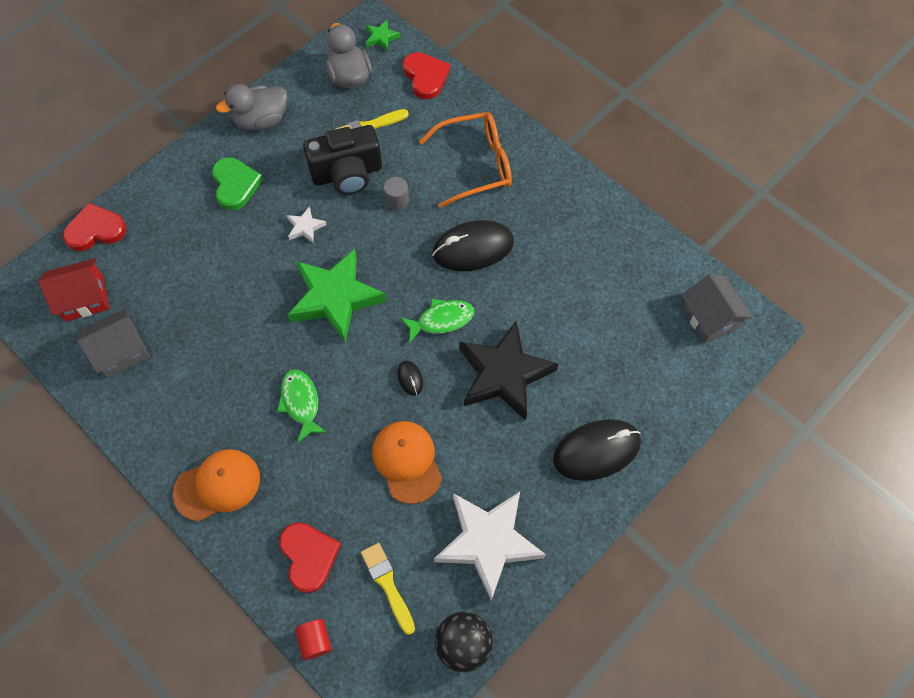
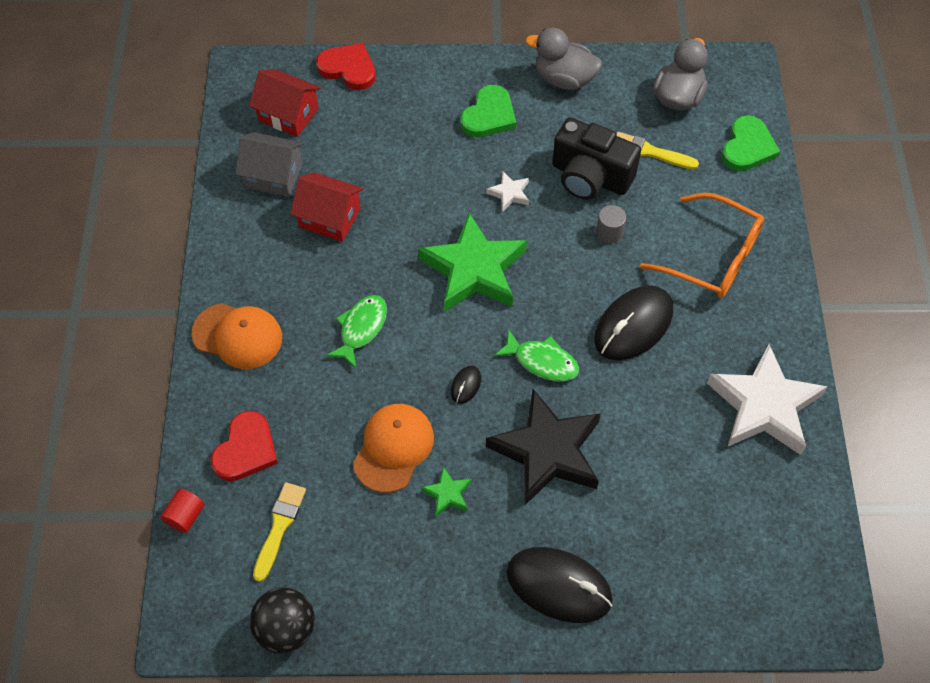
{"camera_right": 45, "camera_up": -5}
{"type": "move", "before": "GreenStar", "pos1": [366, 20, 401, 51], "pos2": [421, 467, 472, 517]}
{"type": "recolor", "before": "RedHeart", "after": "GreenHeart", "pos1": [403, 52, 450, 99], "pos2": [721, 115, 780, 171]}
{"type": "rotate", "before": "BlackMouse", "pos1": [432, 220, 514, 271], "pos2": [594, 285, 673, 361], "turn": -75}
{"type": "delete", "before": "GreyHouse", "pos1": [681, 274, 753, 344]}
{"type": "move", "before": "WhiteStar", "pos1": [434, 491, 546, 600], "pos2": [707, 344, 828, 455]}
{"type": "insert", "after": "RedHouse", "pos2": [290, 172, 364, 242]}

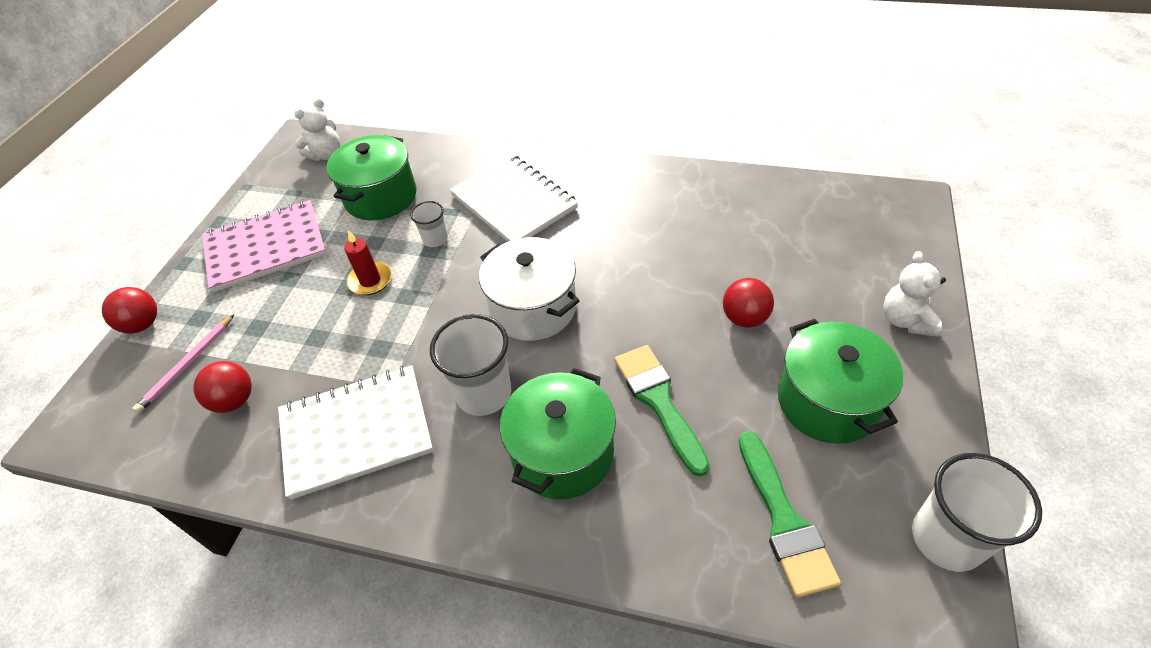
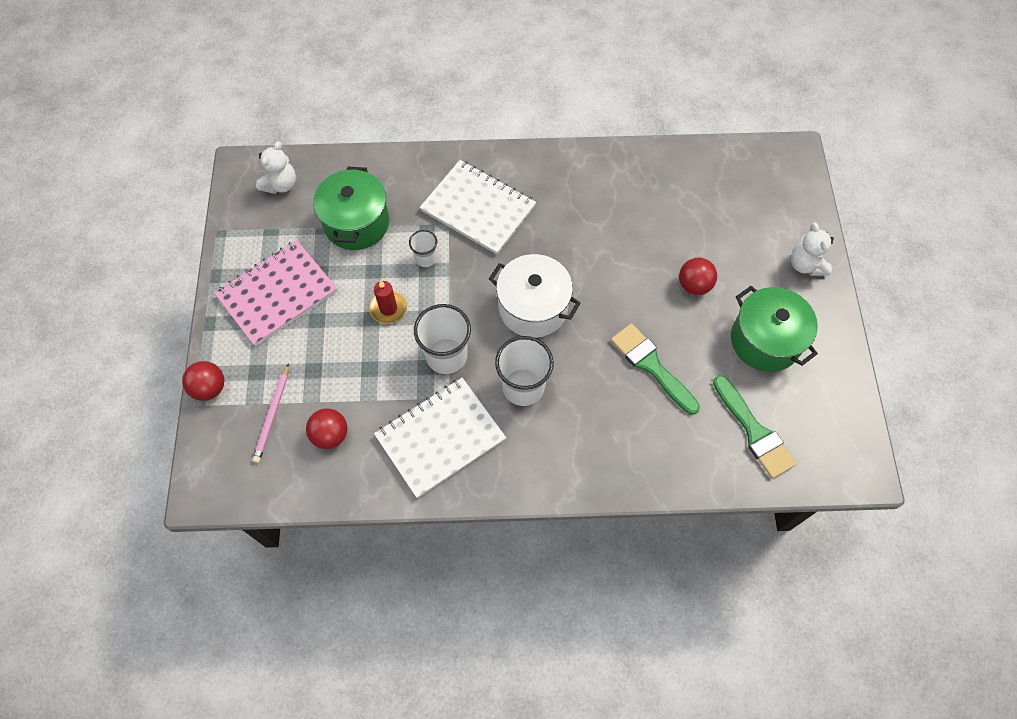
{"camera_right": -20, "camera_up": 15}
{"type": "delete", "before": "GreenPot", "pos1": [500, 368, 616, 499]}
{"type": "move", "before": "WhiteCup", "pos1": [912, 453, 1042, 572], "pos2": [414, 304, 471, 374]}

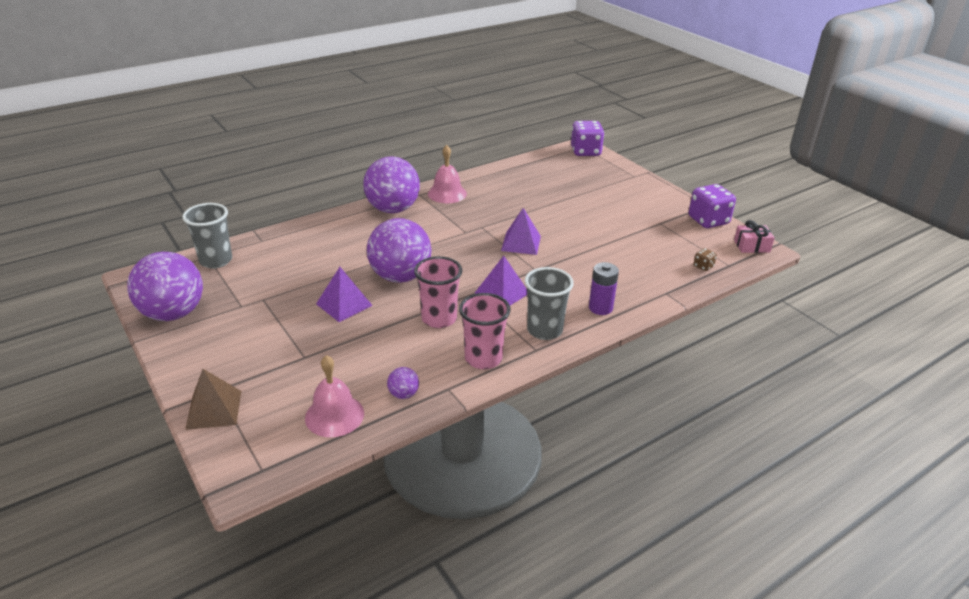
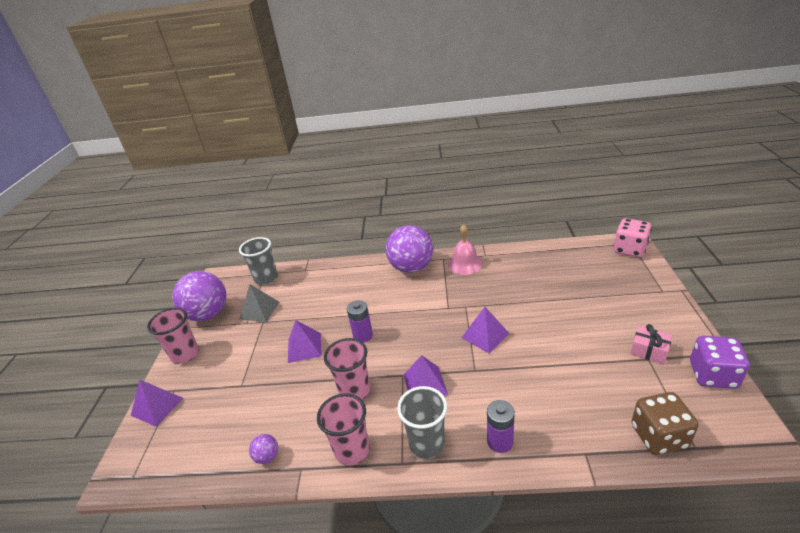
{"camera_right": 40, "camera_up": 0}
{"type": "recolor", "before": "PurpleDice", "after": "PinkDice", "pos1": [571, 121, 604, 156], "pos2": [613, 218, 652, 257]}
{"type": "replace", "before": "PurpleBall", "after": "PurpleBattery", "pos1": [367, 218, 432, 283], "pos2": [347, 300, 373, 343]}
{"type": "move", "before": "PinkGift", "pos1": [734, 220, 775, 253], "pos2": [631, 324, 672, 364]}
{"type": "resize", "before": "BrownDice", "pos1": [694, 248, 717, 271], "pos2": [632, 392, 699, 455], "scale": 2.19}
{"type": "delete", "before": "PinkBell", "pos1": [305, 355, 364, 437]}
{"type": "recolor", "before": "BrownPyramid", "after": "PurplePyramid", "pos1": [185, 369, 241, 430], "pos2": [131, 380, 183, 427]}
{"type": "insert", "after": "GreyPyramid", "pos2": [239, 284, 279, 322]}
{"type": "insert", "after": "PinkCup", "pos2": [147, 308, 199, 364]}

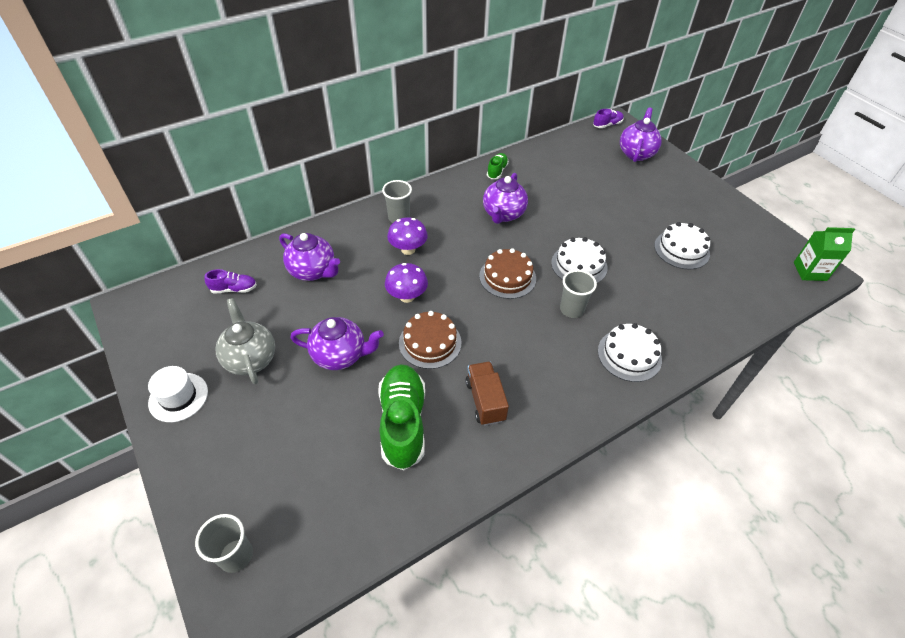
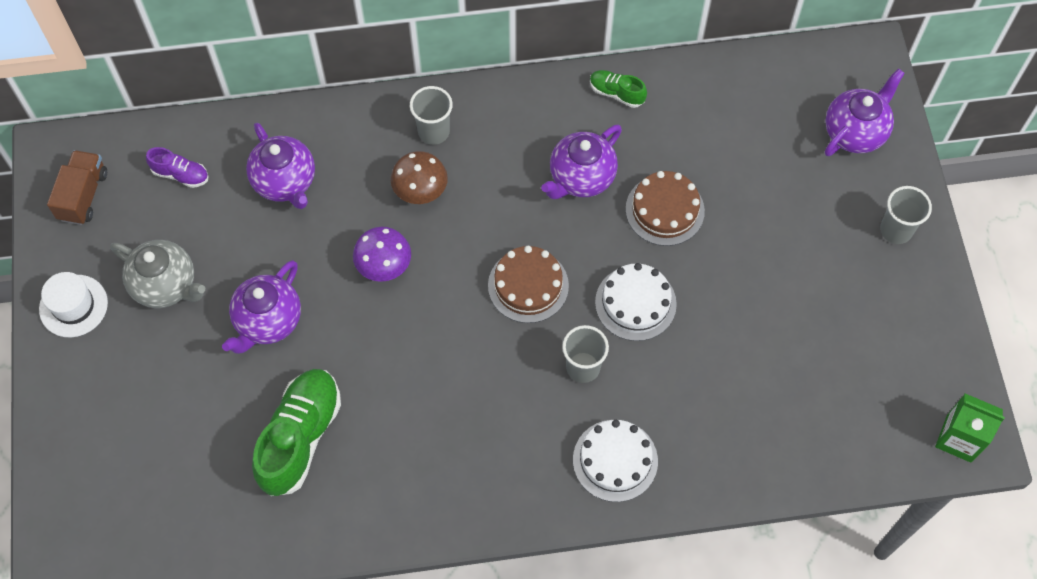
{"camera_right": 25, "camera_up": 15}
{"type": "delete", "before": "PurpleShoe", "pos1": [593, 109, 624, 128]}
{"type": "rotate", "before": "GreenShoe", "pos1": [487, 153, 509, 179], "pos2": [590, 70, 647, 108], "turn": -105}
{"type": "recolor", "before": "PurpleMushroom", "after": "BrownMushroom", "pos1": [387, 217, 428, 255], "pos2": [391, 151, 448, 204]}
{"type": "delete", "before": "WhiteCake", "pos1": [654, 222, 710, 269]}
{"type": "rotate", "before": "GreyTeapot", "pos1": [216, 298, 275, 384], "pos2": [110, 240, 205, 308], "turn": 120}
{"type": "move", "before": "BrownCake", "pos1": [399, 311, 462, 369], "pos2": [626, 171, 705, 246]}
{"type": "rotate", "before": "PurpleTeapot", "pos1": [290, 317, 384, 370], "pos2": [222, 260, 301, 354], "turn": 90}
{"type": "move", "before": "BrownTruck", "pos1": [466, 361, 509, 426], "pos2": [47, 150, 107, 225]}
{"type": "move", "before": "GreyCup", "pos1": [195, 514, 253, 573], "pos2": [880, 186, 932, 244]}

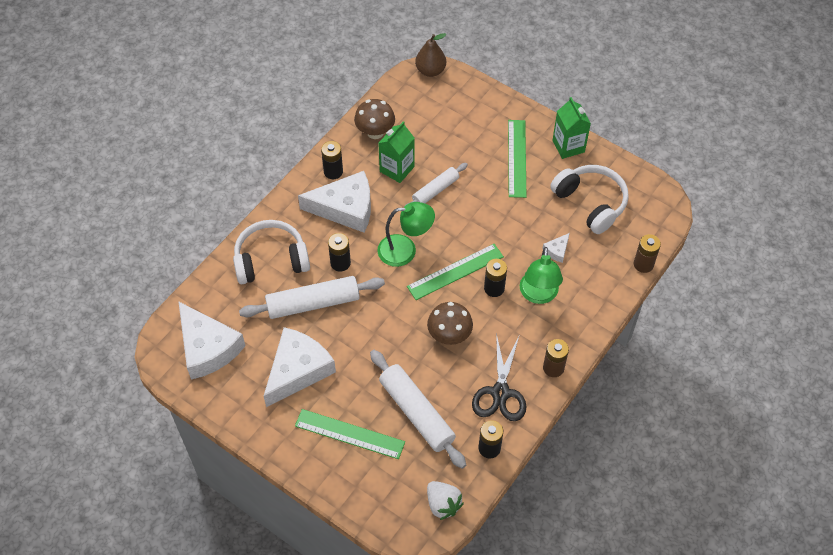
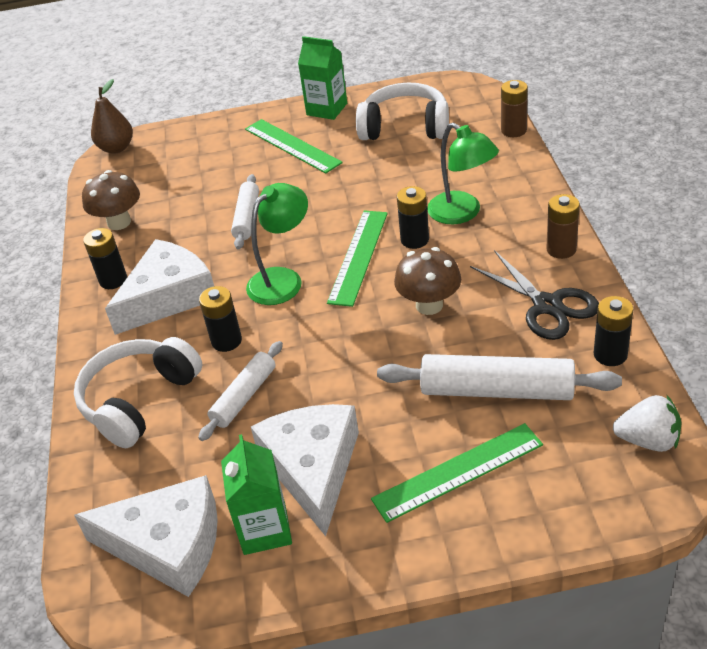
{"camera_right": -40, "camera_up": -15}
{"type": "move", "before": "GreenCarton", "pos1": [378, 121, 415, 183], "pos2": [221, 434, 292, 555]}
{"type": "delete", "before": "WhiteCheese", "pos1": [542, 233, 570, 263]}
{"type": "resize", "before": "WhiteRollingPin", "pos1": [239, 276, 385, 319], "pos2": [198, 341, 283, 441], "scale": 0.61}

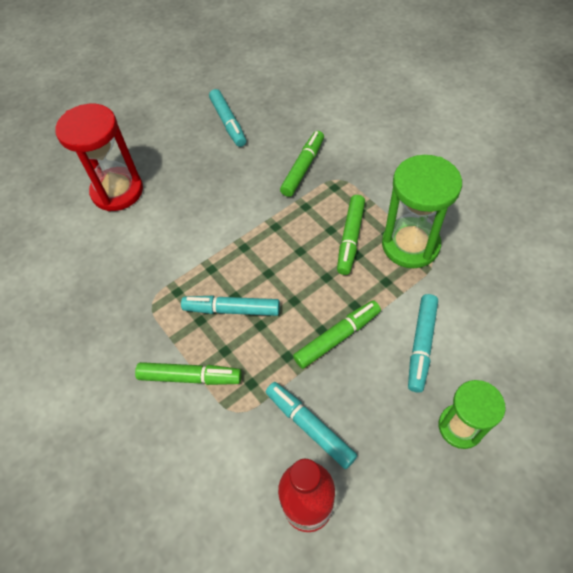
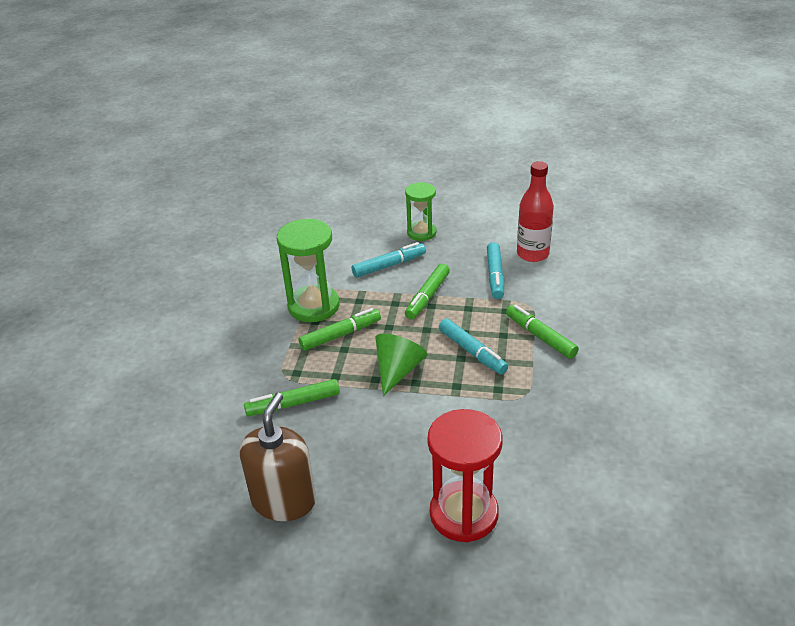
{"camera_right": -135, "camera_up": -20}
{"type": "replace", "before": "TurquoiseMarker", "after": "BrownSoapDispenser", "pos1": [209, 89, 246, 147], "pos2": [240, 393, 316, 521]}
{"type": "rotate", "before": "GreenMarker", "pos1": [293, 300, 381, 369], "pos2": [405, 263, 450, 320], "turn": -75}
{"type": "insert", "after": "GreenCone", "pos2": [375, 334, 427, 396]}

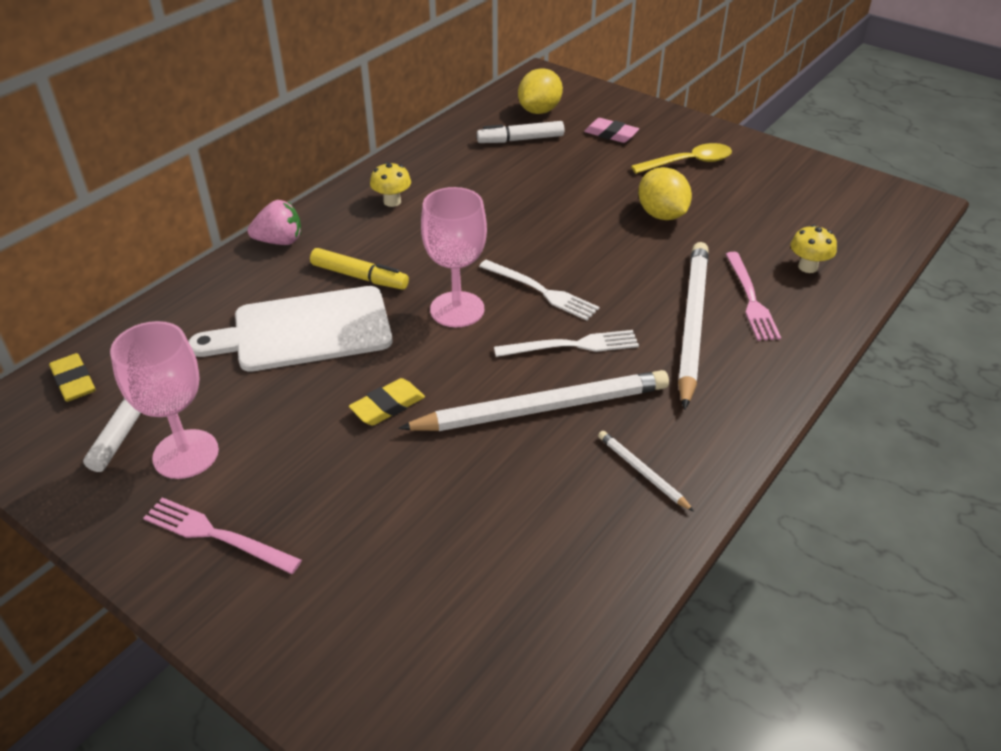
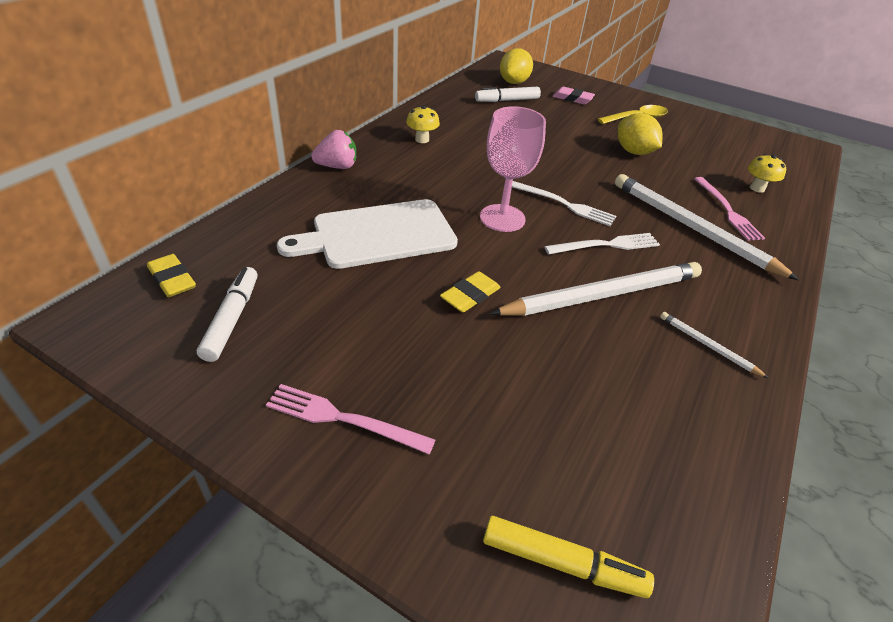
{"camera_right": -10, "camera_up": 0}
{"type": "rotate", "before": "WhitePencil", "pos1": [678, 242, 709, 410], "pos2": [615, 174, 799, 280], "turn": -45}
{"type": "move", "before": "YellowMarker", "pos1": [310, 248, 409, 289], "pos2": [483, 516, 654, 598]}
{"type": "delete", "before": "PinkGoblet", "pos1": [110, 321, 219, 479]}

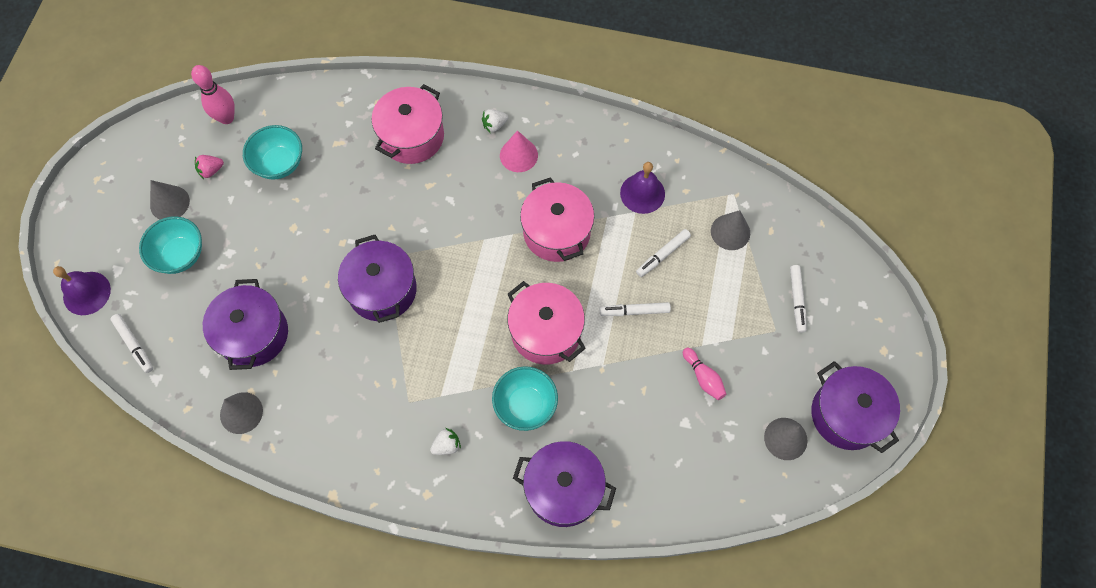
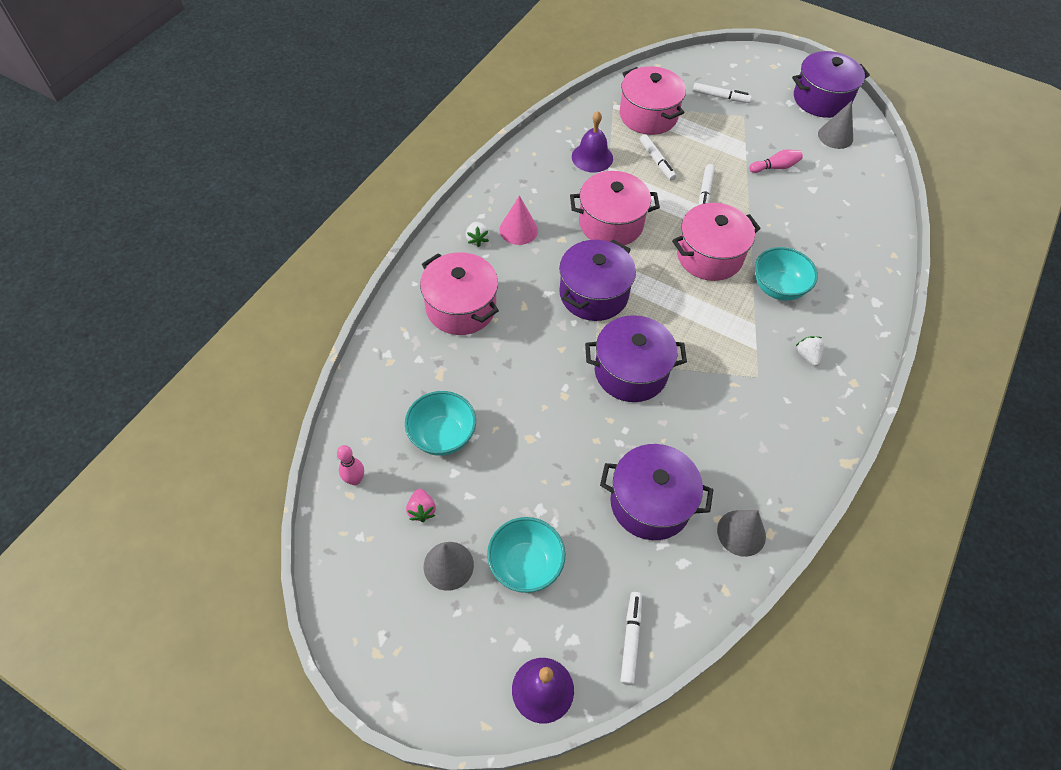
{"camera_right": -75, "camera_up": -10}
{"type": "resize", "before": "PinkBowlingPin", "pos1": [191, 65, 235, 124], "pos2": [337, 445, 364, 485], "scale": 0.66}
{"type": "replace", "before": "GreyCone", "after": "PinkPot", "pos1": [711, 210, 750, 250], "pos2": [619, 66, 686, 135]}
{"type": "rotate", "before": "WhiteMarker", "pos1": [110, 314, 153, 373], "pos2": [621, 592, 642, 685], "turn": -60}
{"type": "move", "before": "PurplePot", "pos1": [513, 441, 616, 527], "pos2": [559, 240, 636, 321]}

